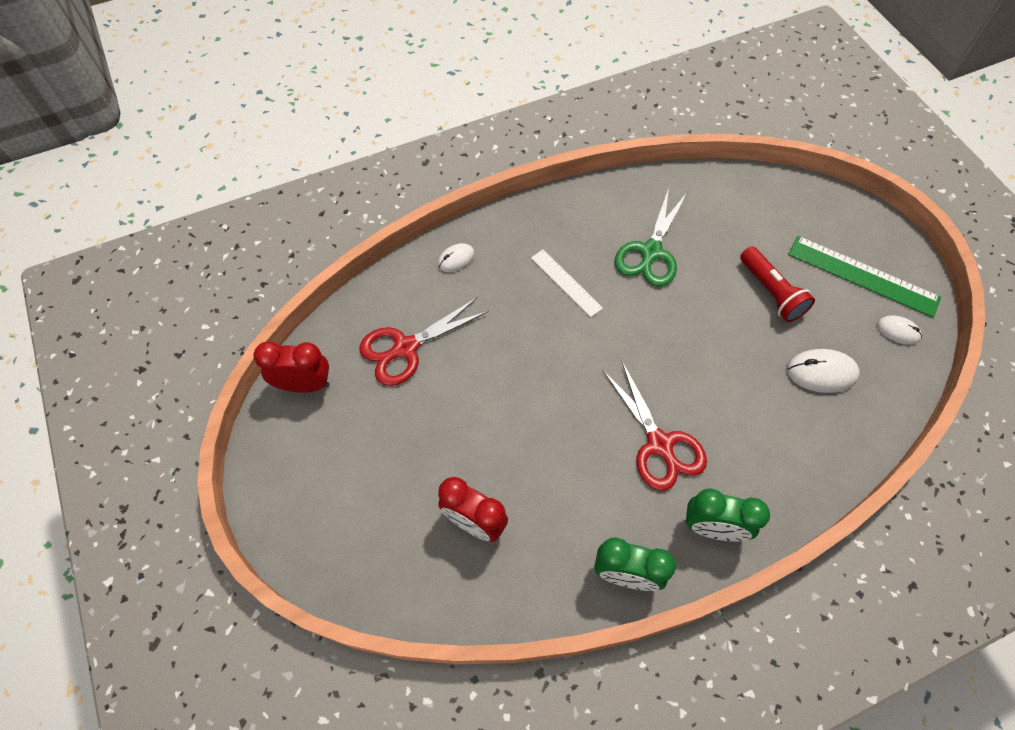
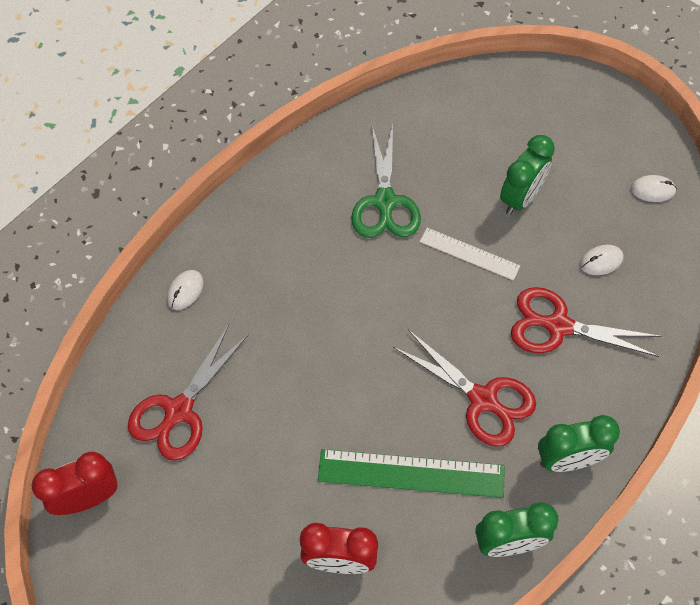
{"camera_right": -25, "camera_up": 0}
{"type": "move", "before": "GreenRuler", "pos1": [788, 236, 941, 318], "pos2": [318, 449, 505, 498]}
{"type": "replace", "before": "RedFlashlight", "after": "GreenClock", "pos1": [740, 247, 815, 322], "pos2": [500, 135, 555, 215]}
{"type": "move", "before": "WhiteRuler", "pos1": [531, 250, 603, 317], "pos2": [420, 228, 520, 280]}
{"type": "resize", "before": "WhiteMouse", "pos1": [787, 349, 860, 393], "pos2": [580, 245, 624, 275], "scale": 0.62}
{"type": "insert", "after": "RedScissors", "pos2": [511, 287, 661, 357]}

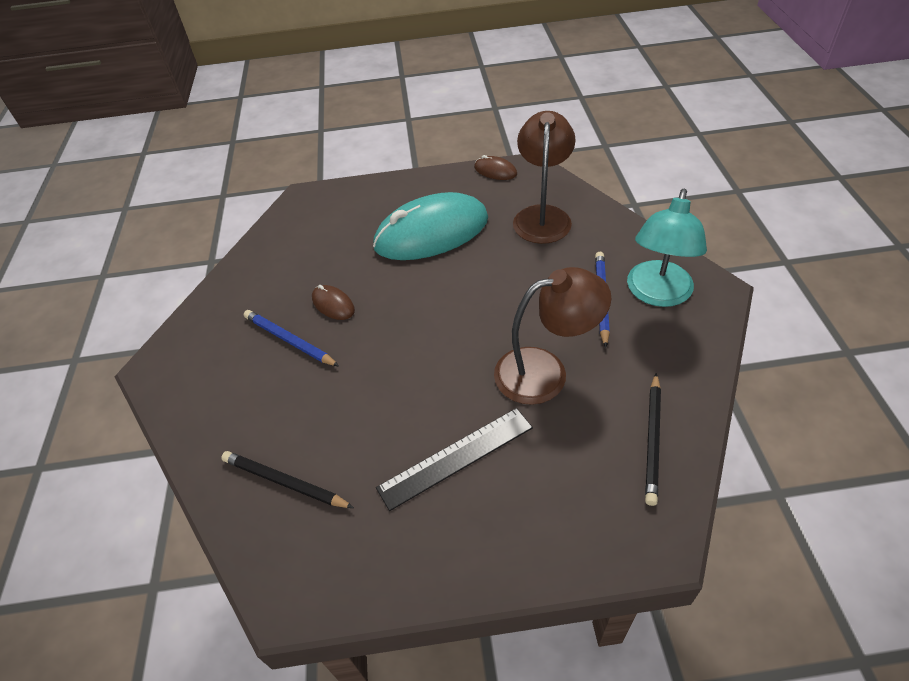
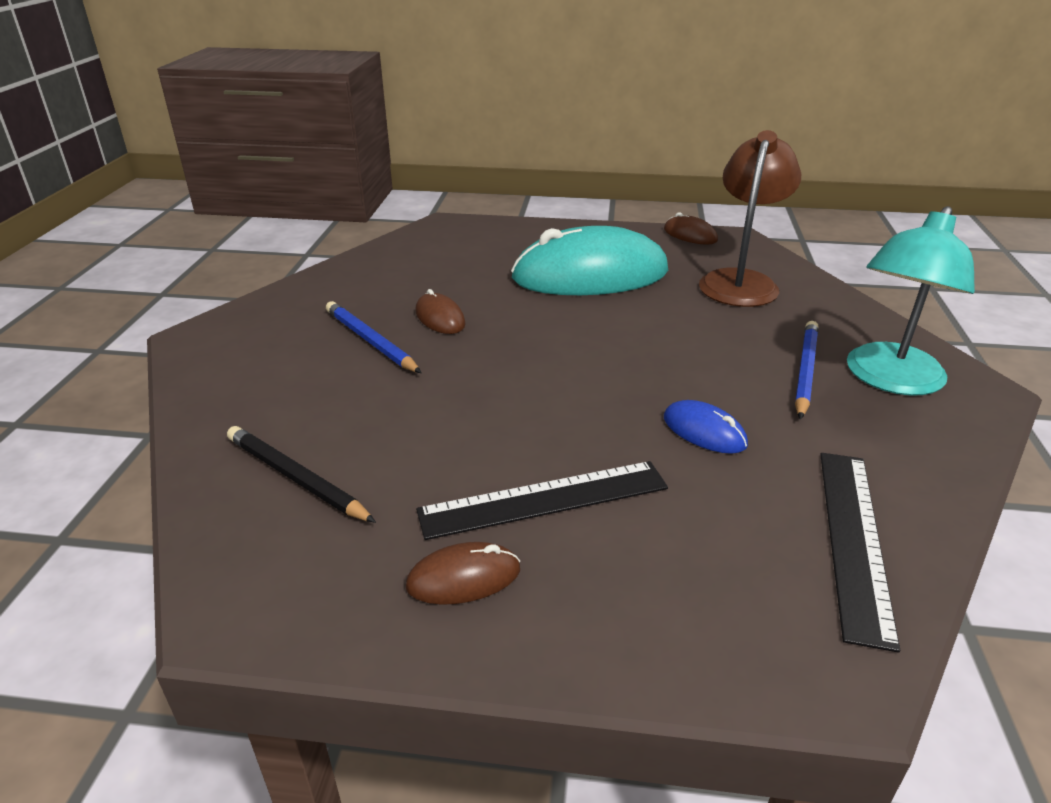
{"camera_right": 10, "camera_up": -15}
{"type": "replace", "before": "BrownLamp", "after": "BlueMouse", "pos1": [494, 267, 611, 405], "pos2": [664, 400, 748, 454]}
{"type": "replace", "before": "BlackPencil", "after": "BlackRuler", "pos1": [645, 373, 661, 506], "pos2": [820, 453, 900, 653]}
{"type": "insert", "after": "BrownMouse", "pos2": [406, 542, 520, 605]}

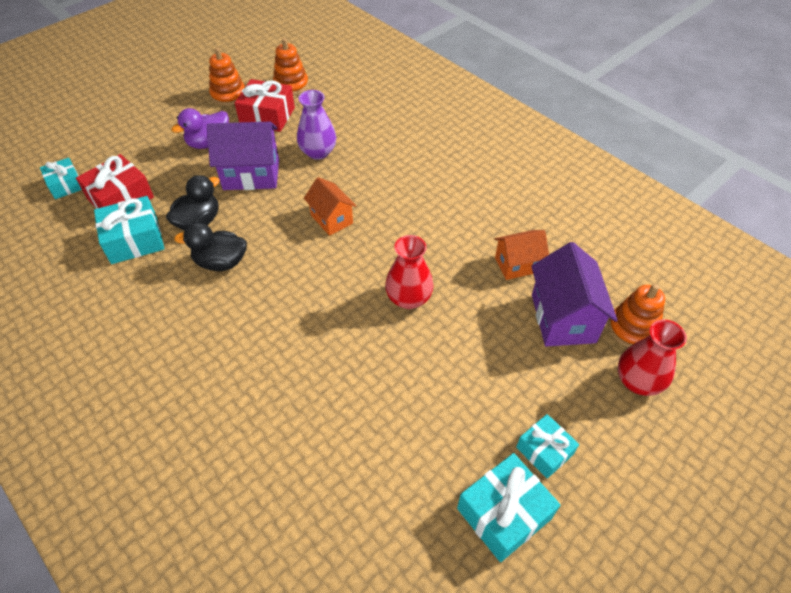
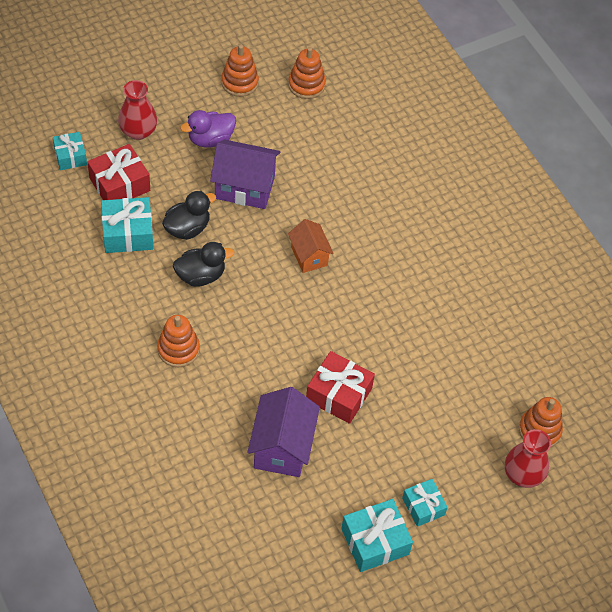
{"camera_right": 10, "camera_up": 5}
{"type": "move", "before": "RedGift", "pos1": [235, 79, 295, 132], "pos2": [306, 351, 375, 424]}
{"type": "delete", "before": "PurpleVase", "pos1": [297, 90, 336, 160]}
{"type": "rotate", "before": "BlackDuck", "pos1": [174, 222, 247, 271], "pos2": [173, 242, 234, 287], "turn": 150}
{"type": "delete", "before": "OrangeHouse", "pos1": [495, 230, 549, 280]}
{"type": "move", "before": "RedVase", "pos1": [385, 235, 433, 309], "pos2": [118, 80, 157, 140]}
{"type": "move", "before": "PurpleHouse", "pos1": [531, 242, 618, 346], "pos2": [247, 387, 320, 477]}
{"type": "insert", "after": "OrangeStackingToy", "pos2": [157, 315, 200, 367]}

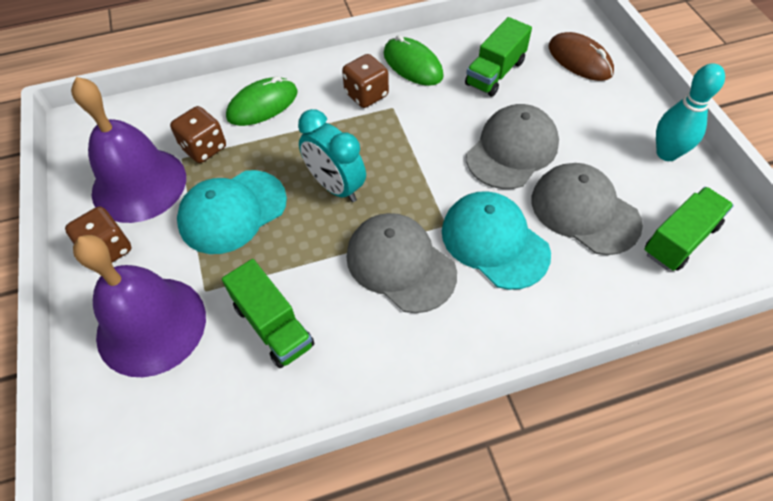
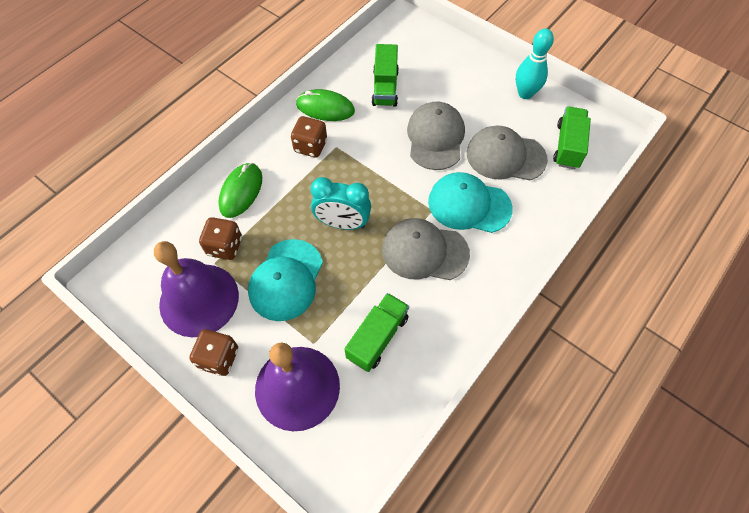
{"camera_right": -35, "camera_up": 5}
{"type": "delete", "before": "BrownMouse", "pos1": [549, 32, 614, 81]}
{"type": "rotate", "before": "GreenTruck", "pos1": [222, 259, 314, 368], "pos2": [345, 293, 409, 372], "turn": -75}

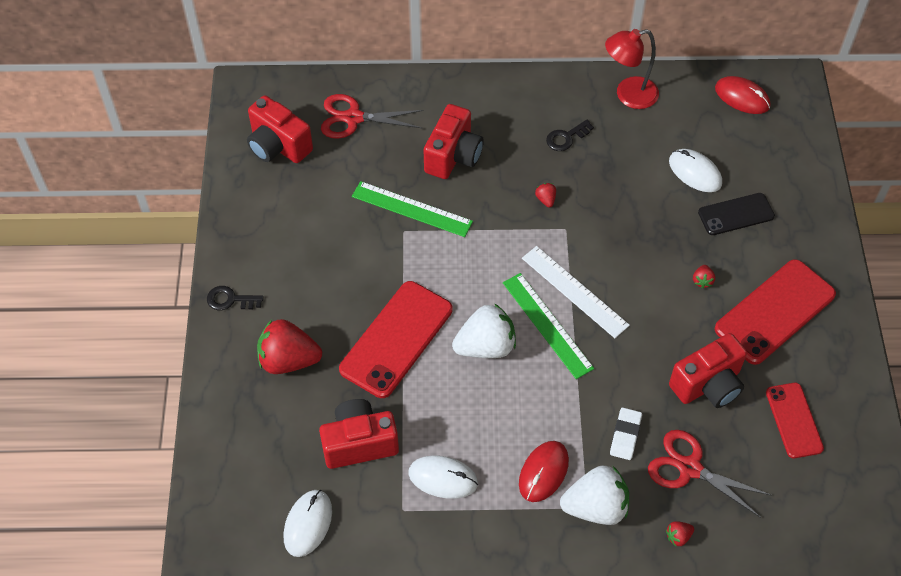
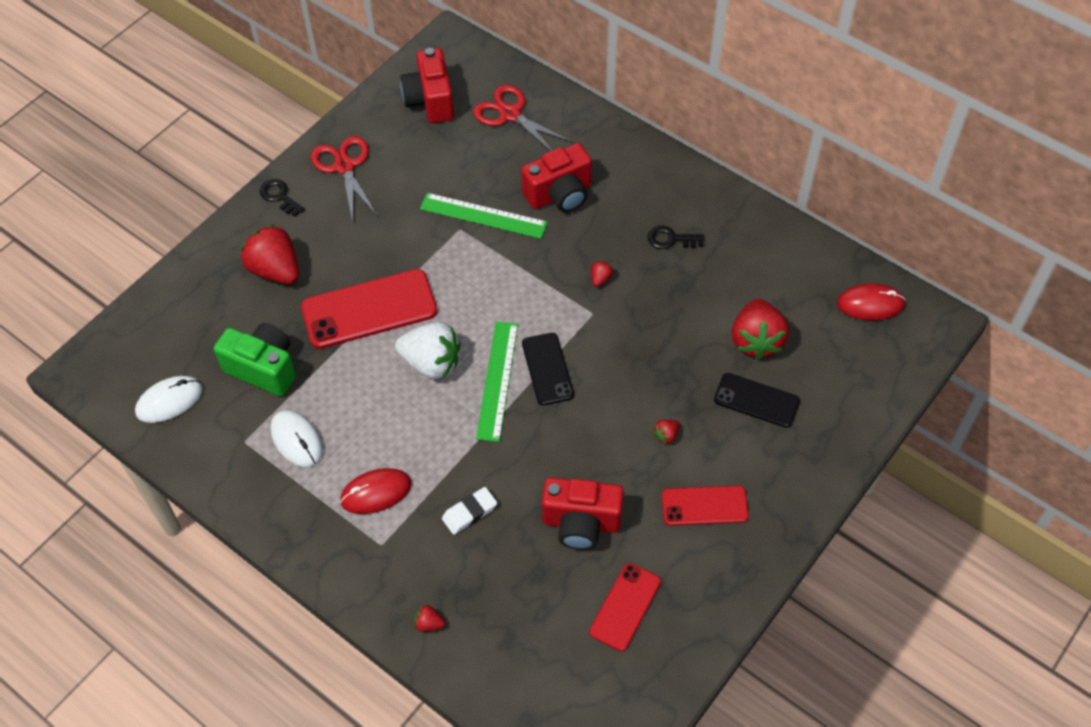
{"camera_right": 40, "camera_up": 0}
{"type": "delete", "before": "RedLamp", "pos1": [605, 29, 659, 109]}
{"type": "rotate", "before": "RedMouse", "pos1": [715, 76, 770, 114], "pos2": [837, 283, 906, 321], "turn": -75}
{"type": "replace", "before": "WhiteMouse", "after": "RedStrawberry", "pos1": [669, 149, 722, 192], "pos2": [732, 299, 789, 360]}
{"type": "rotate", "before": "GreenRuler", "pos1": [352, 181, 473, 237], "pos2": [420, 193, 548, 239], "turn": -45}
{"type": "replace", "before": "WhiteRuler", "after": "BlackPhone", "pos1": [522, 246, 630, 338], "pos2": [522, 333, 574, 405]}
{"type": "resize", "before": "RedPhone", "pos1": [715, 259, 836, 365], "pos2": [662, 486, 749, 526], "scale": 0.6}
{"type": "recolor", "before": "RedCamera", "after": "GreenCamera", "pos1": [319, 399, 399, 469], "pos2": [214, 323, 296, 396]}
{"type": "move", "before": "RedScissors", "pos1": [648, 430, 772, 518], "pos2": [311, 136, 378, 222]}
{"type": "delete", "before": "WhiteStrawberry", "pos1": [560, 465, 629, 525]}

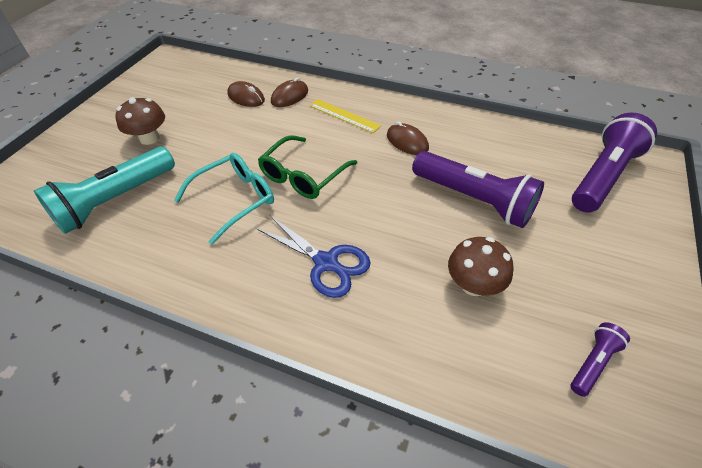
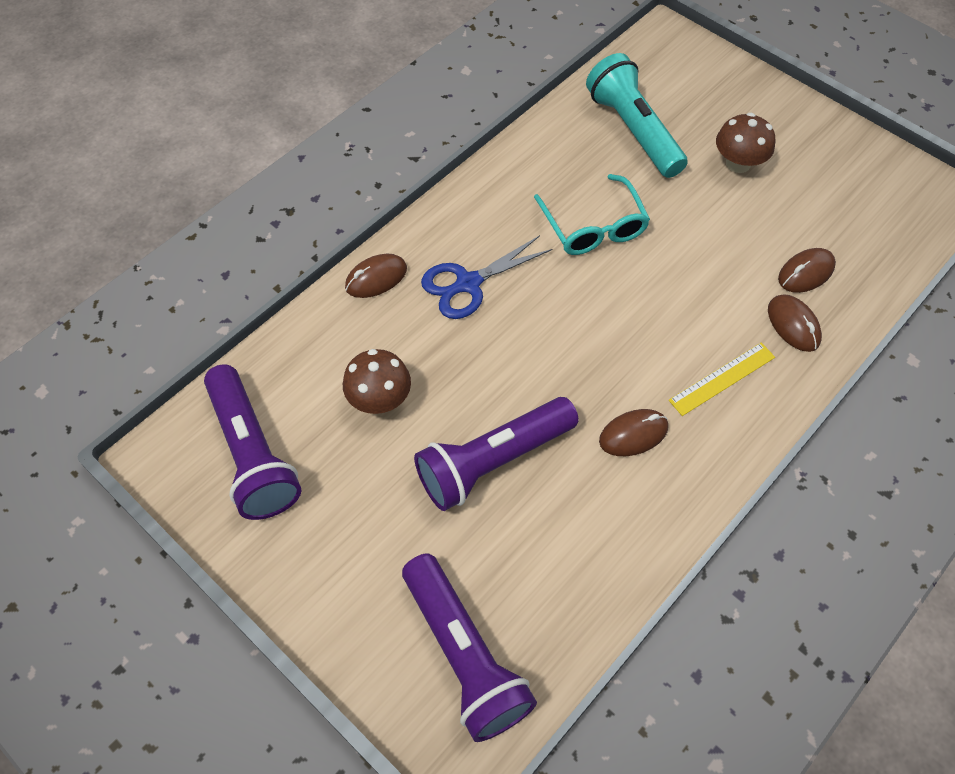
{"camera_right": 110, "camera_up": 10}
{"type": "delete", "before": "GreenGlasses", "pos1": [258, 135, 357, 199]}
{"type": "resize", "before": "PurpleFlashlight", "pos1": [571, 322, 630, 397], "pos2": [204, 364, 301, 520], "scale": 2.11}
{"type": "insert", "after": "BrownMouse", "pos2": [345, 254, 407, 298]}

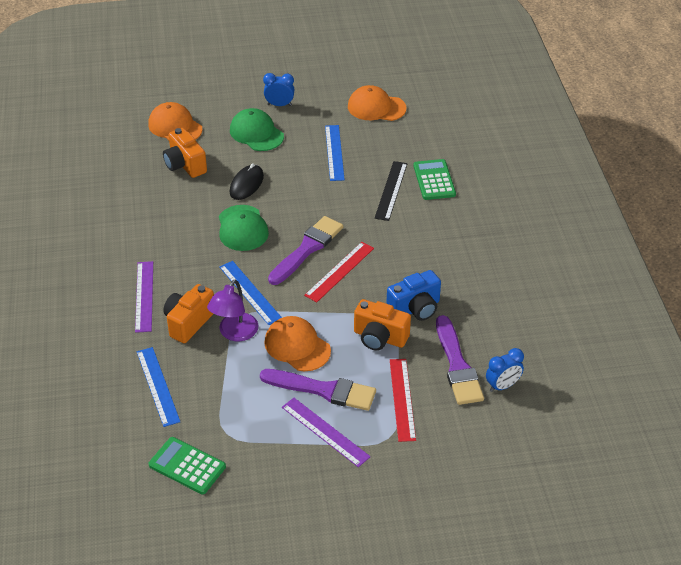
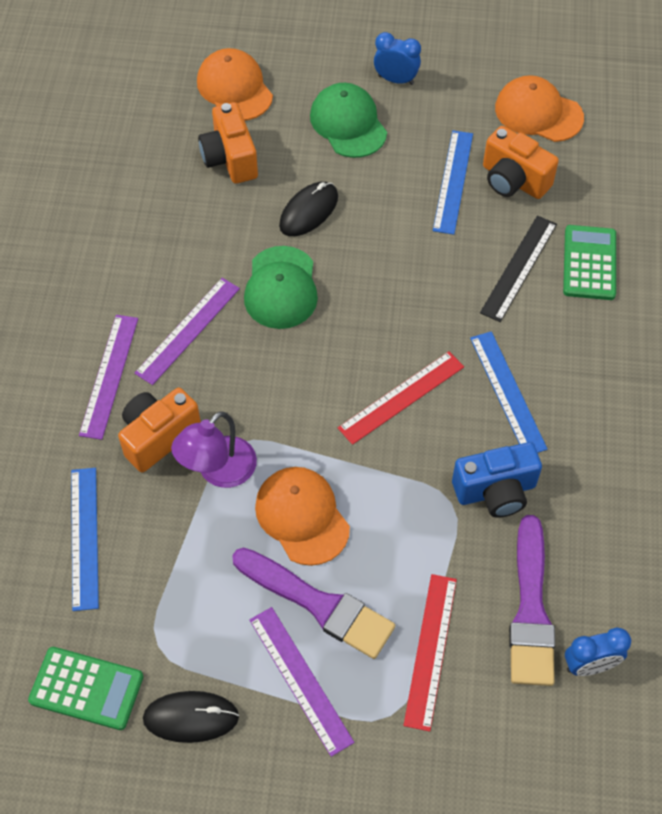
{"camera_right": 15, "camera_up": 15}
{"type": "delete", "before": "PurpleBrush", "pos1": [268, 216, 343, 285]}
{"type": "move", "before": "BlueRuler", "pos1": [219, 261, 282, 325], "pos2": [470, 331, 547, 453]}
{"type": "move", "before": "OrangeCamera", "pos1": [354, 299, 411, 351], "pos2": [483, 126, 559, 199]}
{"type": "rotate", "before": "GreenCalculator", "pos1": [149, 437, 226, 494], "pos2": [28, 647, 144, 730], "turn": 150}
{"type": "insert", "after": "PurpleRuler", "pos2": [134, 278, 240, 385]}
{"type": "insert", "after": "BlackMouse", "pos2": [143, 691, 239, 743]}

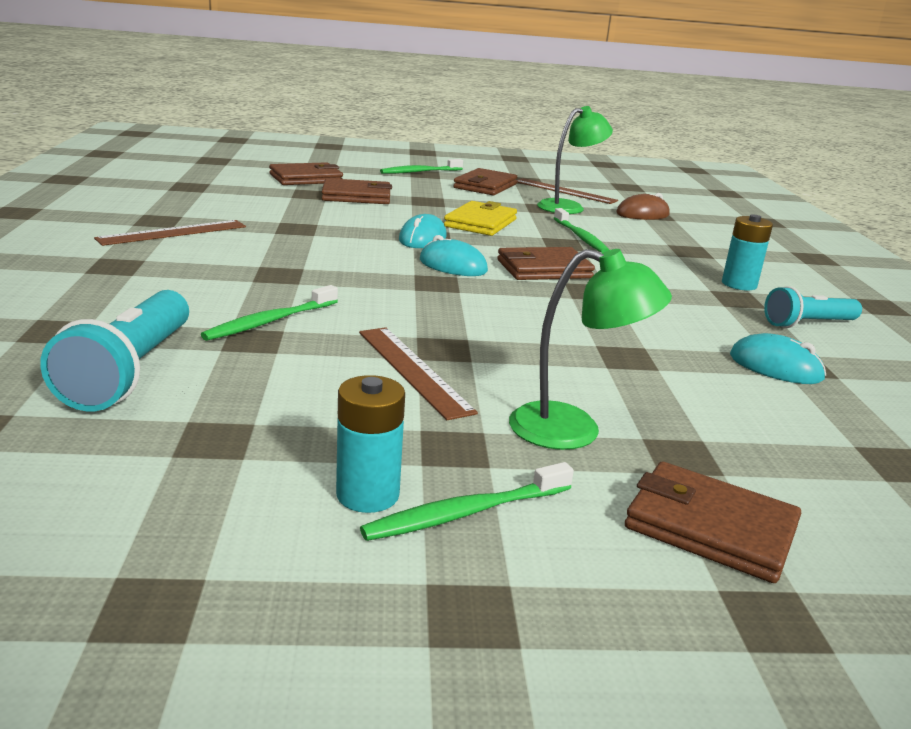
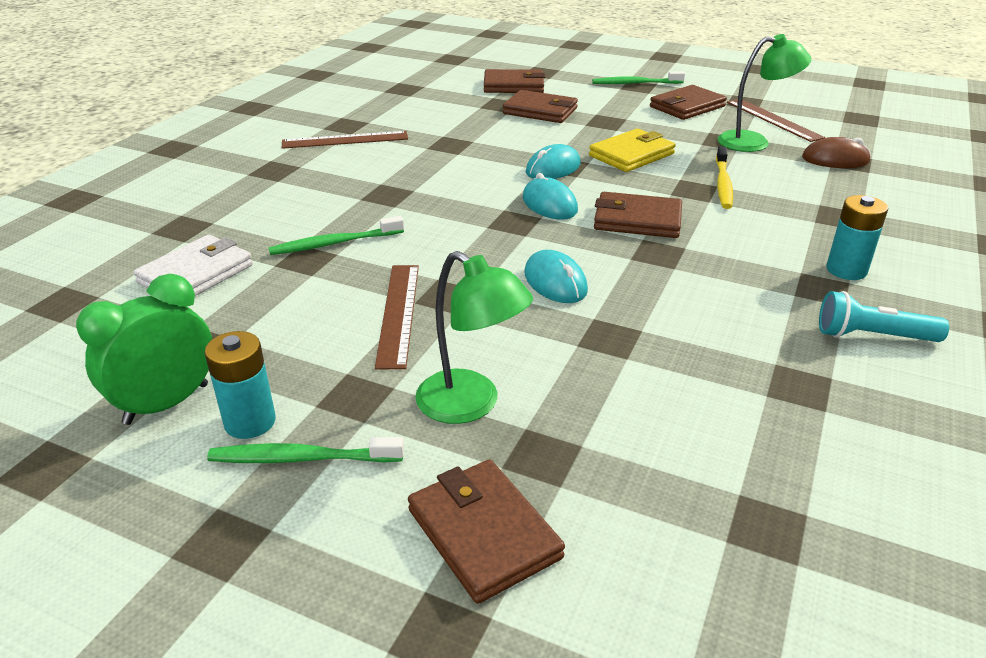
{"camera_right": 30, "camera_up": 10}
{"type": "recolor", "before": "GreenToothbrush", "after": "YellowToothbrush", "pos1": [554, 208, 609, 253], "pos2": [716, 146, 733, 209]}
{"type": "replace", "before": "TurquoiseFlashlight", "after": "WhiteWallet", "pos1": [40, 290, 189, 411], "pos2": [133, 235, 253, 296]}
{"type": "move", "before": "TurquoiseMouse", "pos1": [730, 333, 826, 384], "pos2": [524, 250, 588, 303]}
{"type": "insert", "after": "GreenClock", "pos2": [76, 274, 212, 425]}

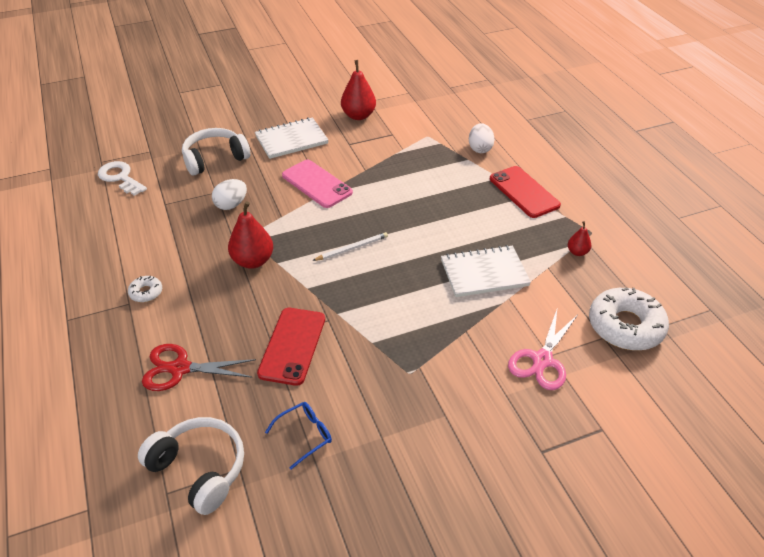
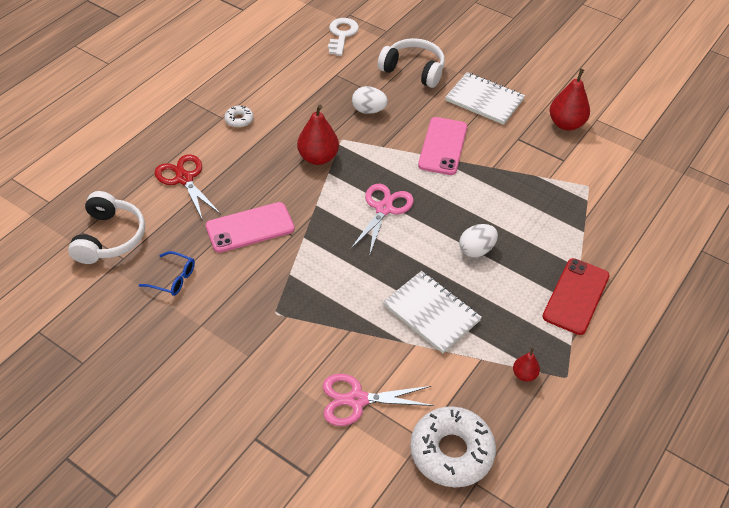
{"camera_right": 55, "camera_up": 5}
{"type": "move", "before": "WhiteEgg", "pos1": [469, 123, 495, 153], "pos2": [459, 224, 498, 257]}
{"type": "replace", "before": "WhitePencil", "after": "PinkScissors", "pos1": [312, 232, 388, 261], "pos2": [351, 184, 414, 256]}
{"type": "recolor", "before": "RedPhone", "after": "PinkPhone", "pos1": [257, 308, 325, 386], "pos2": [206, 202, 295, 253]}

